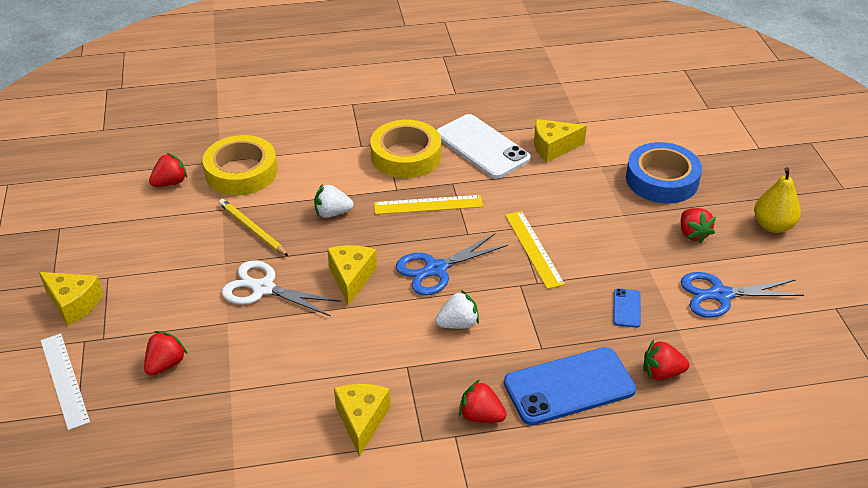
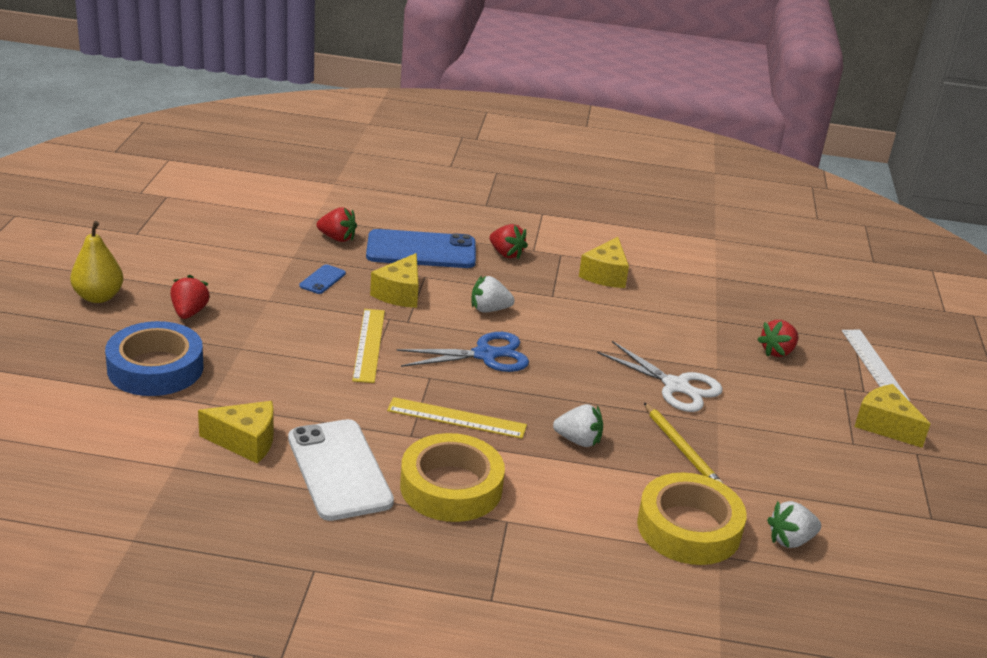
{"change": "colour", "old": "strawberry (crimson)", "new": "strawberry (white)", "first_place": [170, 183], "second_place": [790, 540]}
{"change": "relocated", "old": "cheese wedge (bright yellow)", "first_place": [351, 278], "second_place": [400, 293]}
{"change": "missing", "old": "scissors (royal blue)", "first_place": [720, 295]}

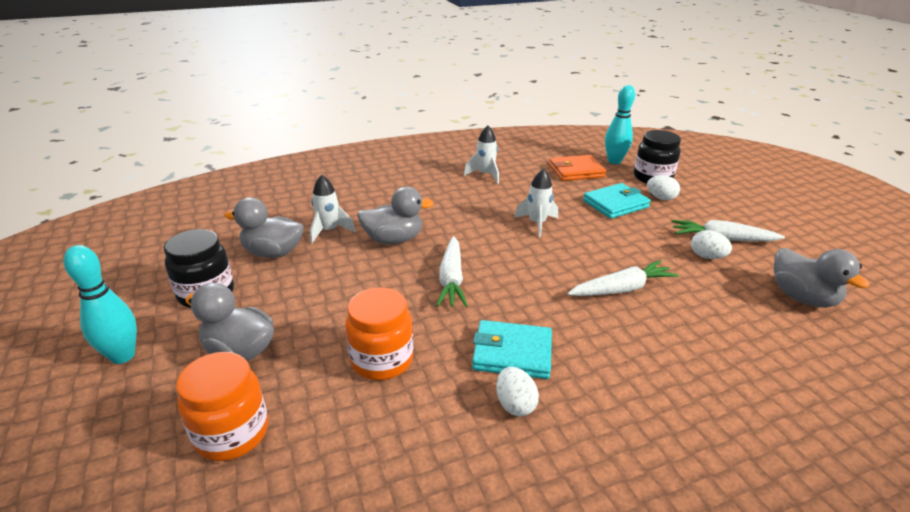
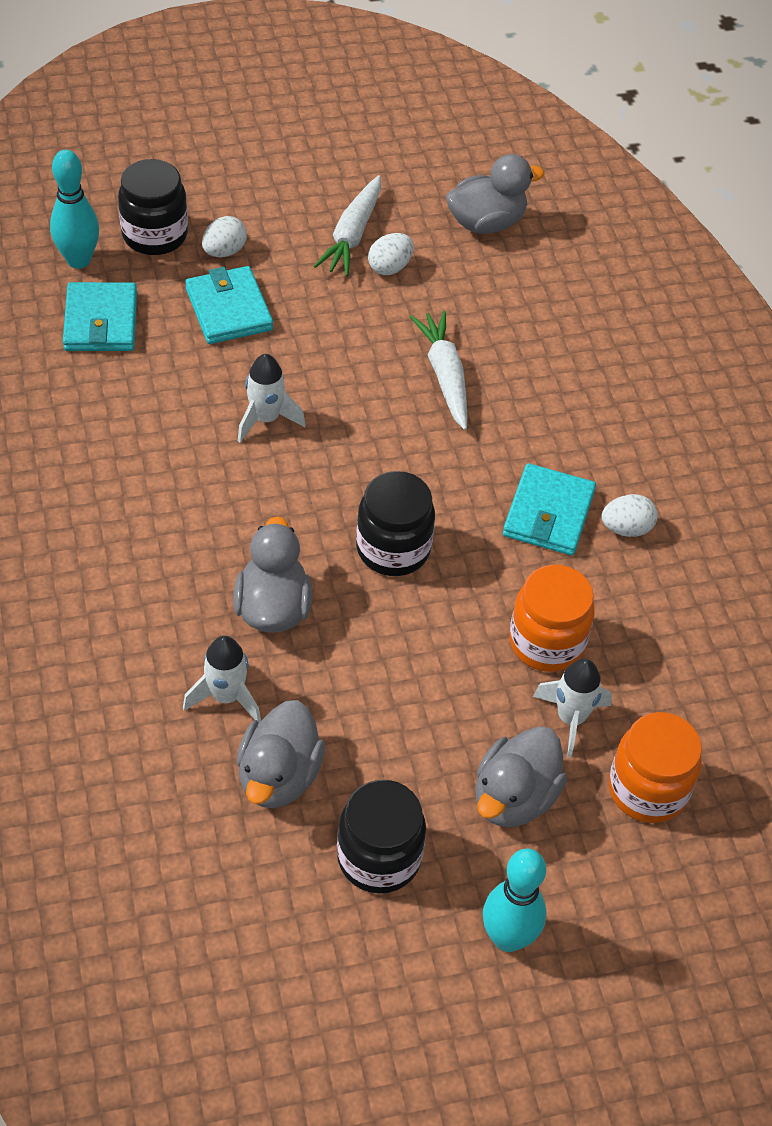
{"change": "exchanged", "old": "toy carrot (white)", "new": "jar (black)", "first_place": [451, 279], "second_place": [393, 549]}
{"change": "relocated", "old": "rocket (white)", "first_place": [485, 175], "second_place": [570, 718]}
{"change": "colour", "old": "wallet (bright orange)", "new": "wallet (turquoise)", "first_place": [576, 171], "second_place": [101, 321]}

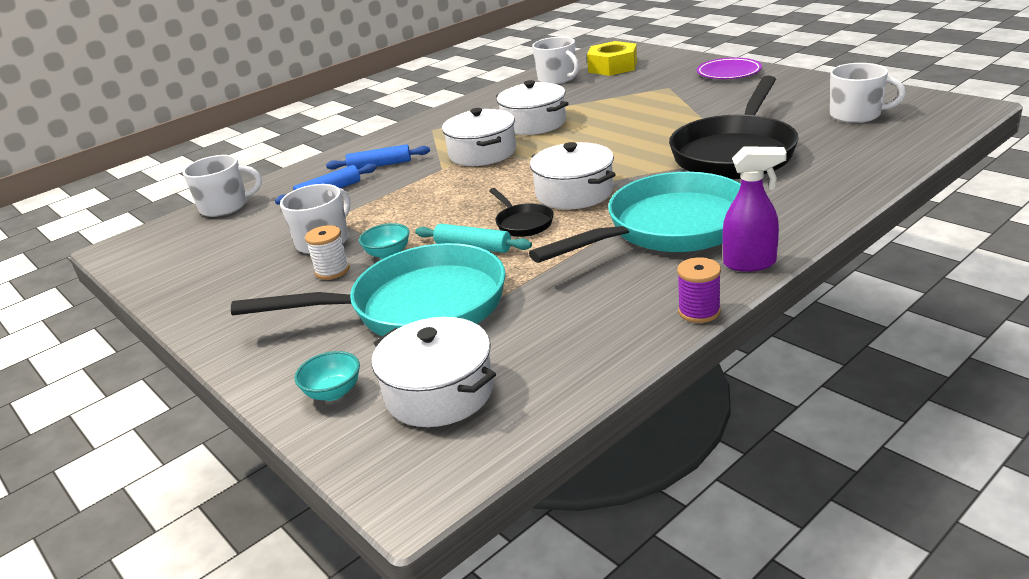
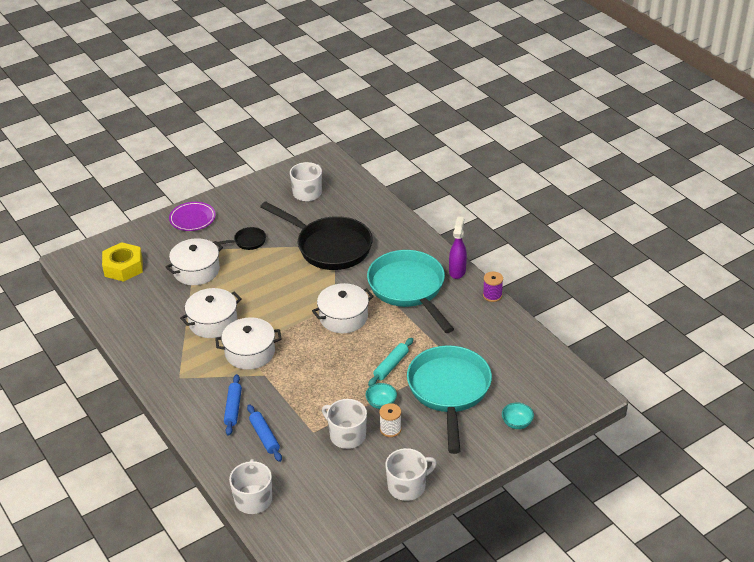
{"change": "relocated", "old": "stockpot (white)", "first_place": [439, 392], "second_place": [196, 271]}
{"change": "relocated", "old": "skillet (black)", "first_place": [522, 223], "second_place": [247, 242]}
{"change": "relocated", "old": "mug (white)", "first_place": [557, 79], "second_place": [407, 486]}

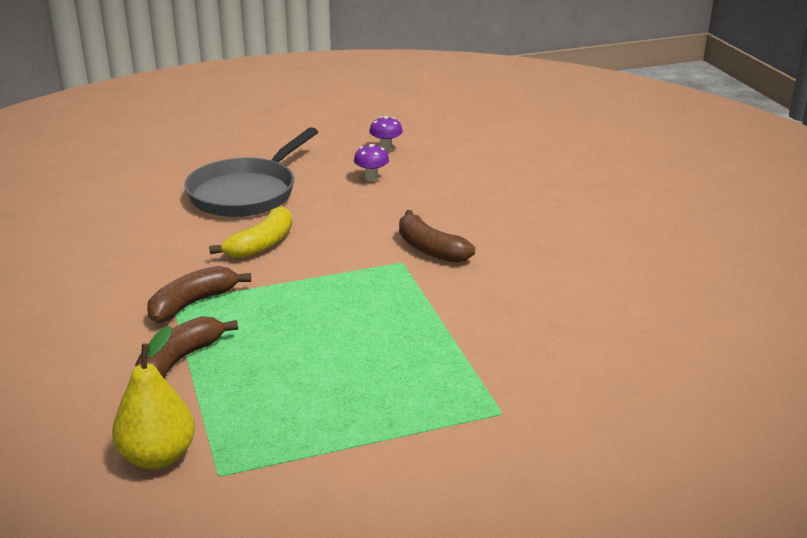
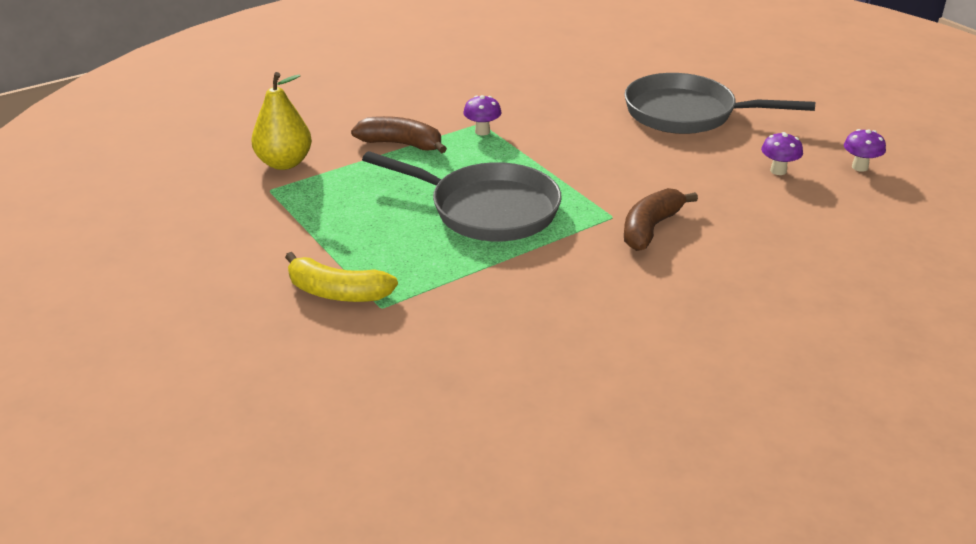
{"change": "exchanged", "old": "banana (brown)", "new": "fungus (violet)", "first_place": [192, 303], "second_place": [482, 131]}
{"change": "relocated", "old": "banana (bright yellow)", "first_place": [261, 244], "second_place": [337, 293]}
{"change": "appeared", "new": "skillet (ash-grey)", "second_place": [487, 210]}

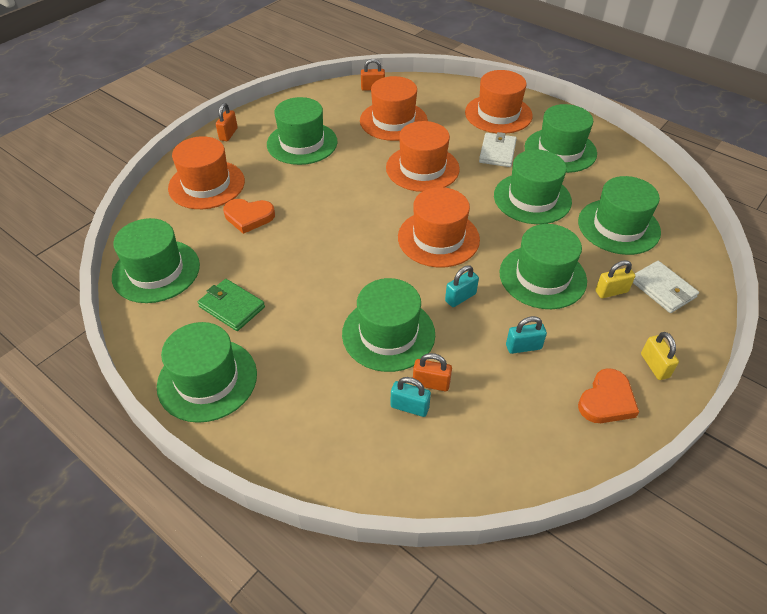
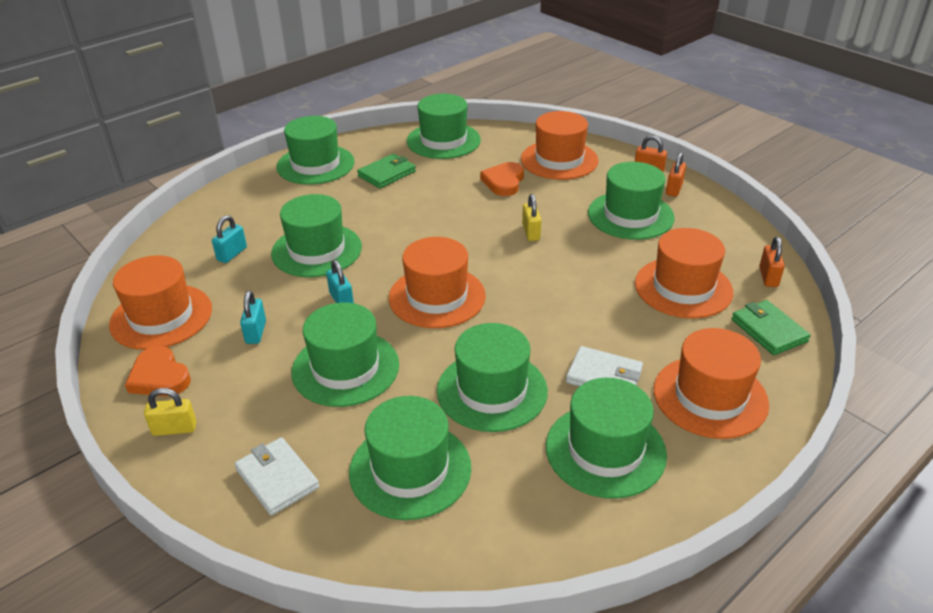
{"change": "relocated", "old": "top hat (bright orange)", "first_place": [422, 168], "second_place": [161, 317]}
{"change": "relocated", "old": "padlock (bright orange)", "first_place": [431, 383], "second_place": [674, 189]}
{"change": "relocated", "old": "padlock (bright yellow)", "first_place": [611, 291], "second_place": [531, 232]}
{"change": "spun", "old": "wallet (white)", "first_place": [662, 289], "second_place": [277, 478], "degrees": 75}
{"change": "appeared", "new": "wallet (leaf-green)", "second_place": [768, 330]}

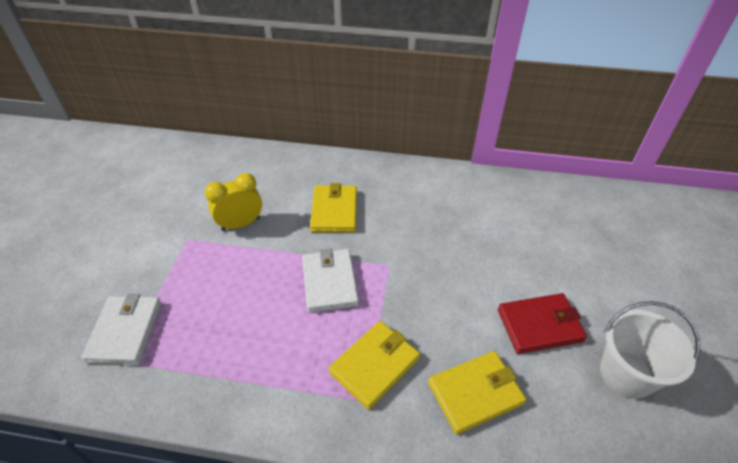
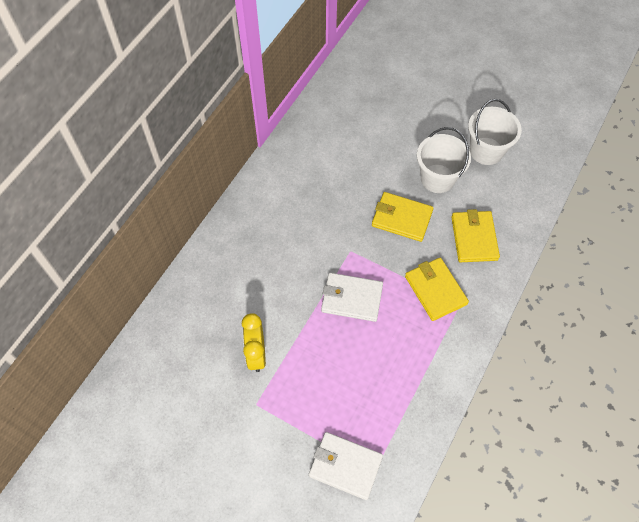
{"change": "relocated", "old": "wallet (bright yellow)", "first_place": [334, 211], "second_place": [401, 218]}
{"change": "exchanged", "old": "wallet (crimson)", "new": "bucket (white)", "first_place": [539, 325], "second_place": [437, 178]}

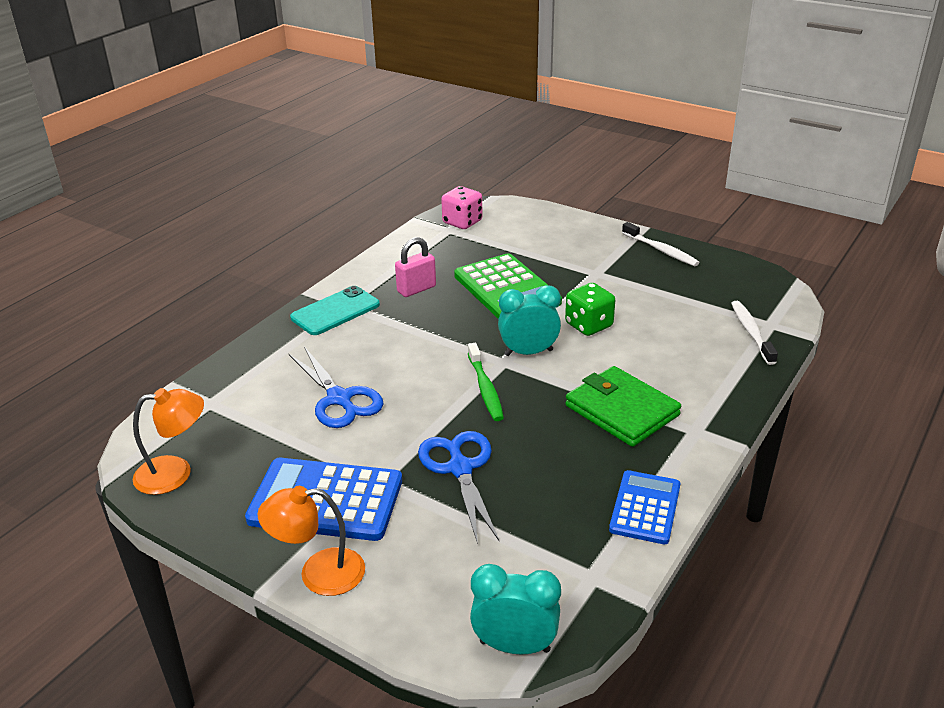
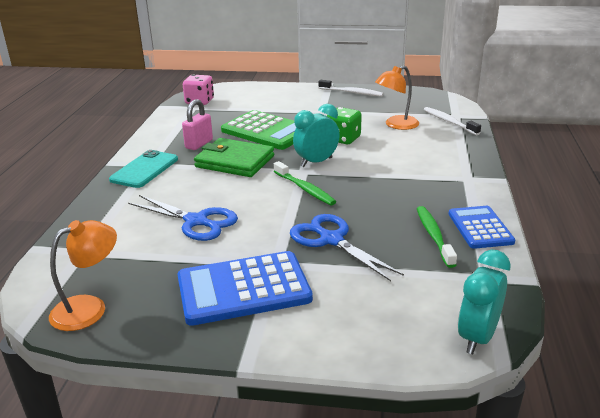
{"change": "relocated", "old": "reading lamp (bright orange)", "first_place": [318, 573], "second_place": [396, 125]}
{"change": "spun", "old": "alarm clock (turquoise)", "first_place": [514, 646], "second_place": [477, 337], "degrees": -45}
{"change": "relocated", "old": "wallet (leaf-green)", "first_place": [621, 410], "second_place": [235, 161]}
{"change": "appeared", "new": "toothbrush (leaf-green)", "second_place": [434, 236]}

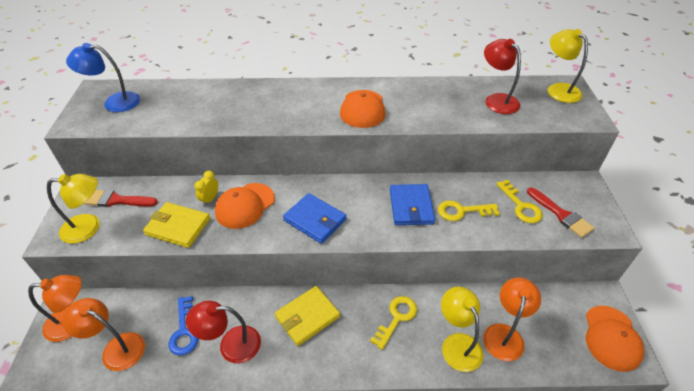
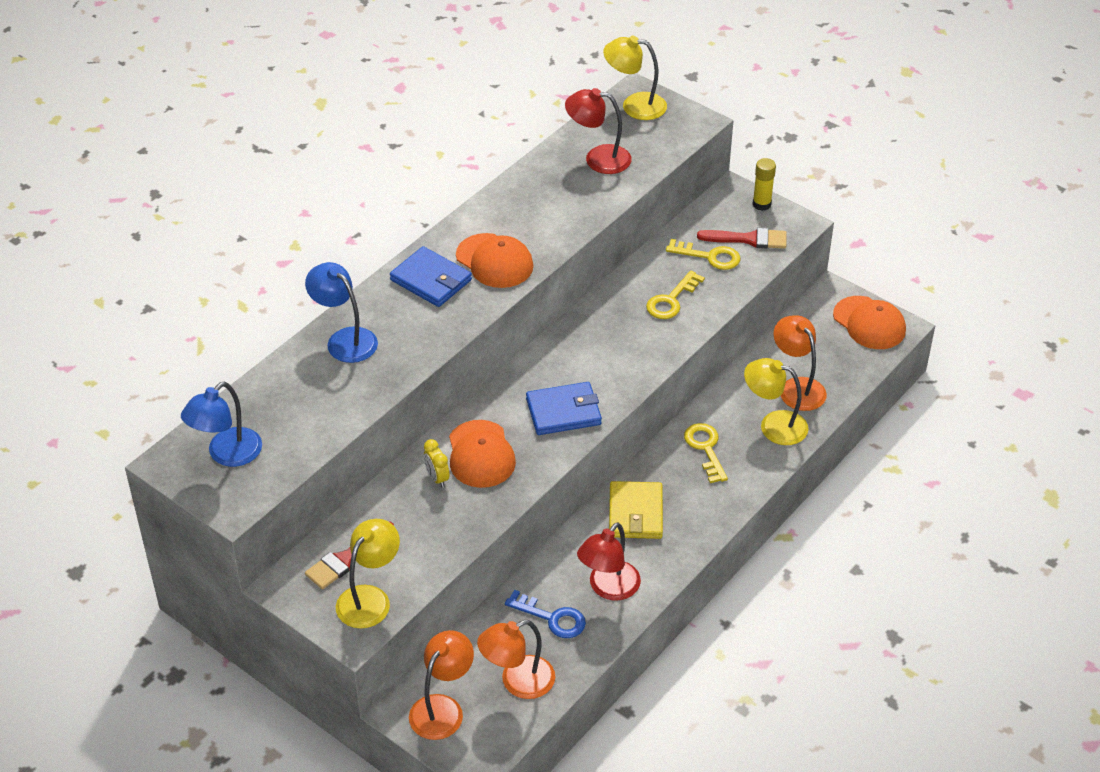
{"change": "missing", "old": "wallet (bright yellow)", "first_place": [178, 227]}
{"change": "relocated", "old": "wallet (royal blue)", "first_place": [411, 207], "second_place": [431, 280]}
{"change": "appeared", "new": "reading lamp (royal blue)", "second_place": [345, 339]}
{"change": "appeared", "new": "stick of glue (bright yellow)", "second_place": [761, 204]}

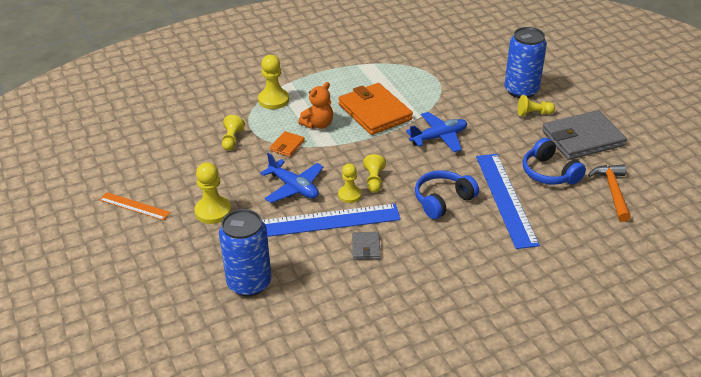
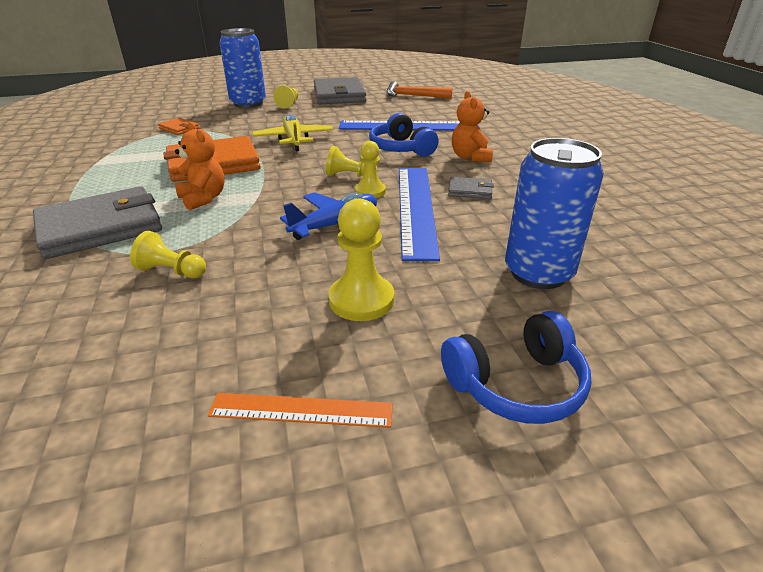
{"change": "spun", "old": "ruler (bright orange)", "first_place": [134, 206], "second_place": [301, 410], "degrees": 60}
{"change": "exchanged", "old": "game pawn (bright yellow)", "new": "wallet (ash-grey)", "first_place": [273, 100], "second_place": [101, 227]}
{"change": "relocated", "old": "wallet (bright orange)", "first_place": [287, 145], "second_place": [179, 128]}
{"change": "colour", "old": "toy plane (royal blue)", "new": "toy plane (bright yellow)", "first_place": [439, 137], "second_place": [294, 140]}
{"change": "relocated", "old": "over-ear headphones (royal blue)", "first_place": [549, 173], "second_place": [516, 384]}
{"change": "appeared", "new": "teddy (bright orange)", "second_place": [470, 157]}

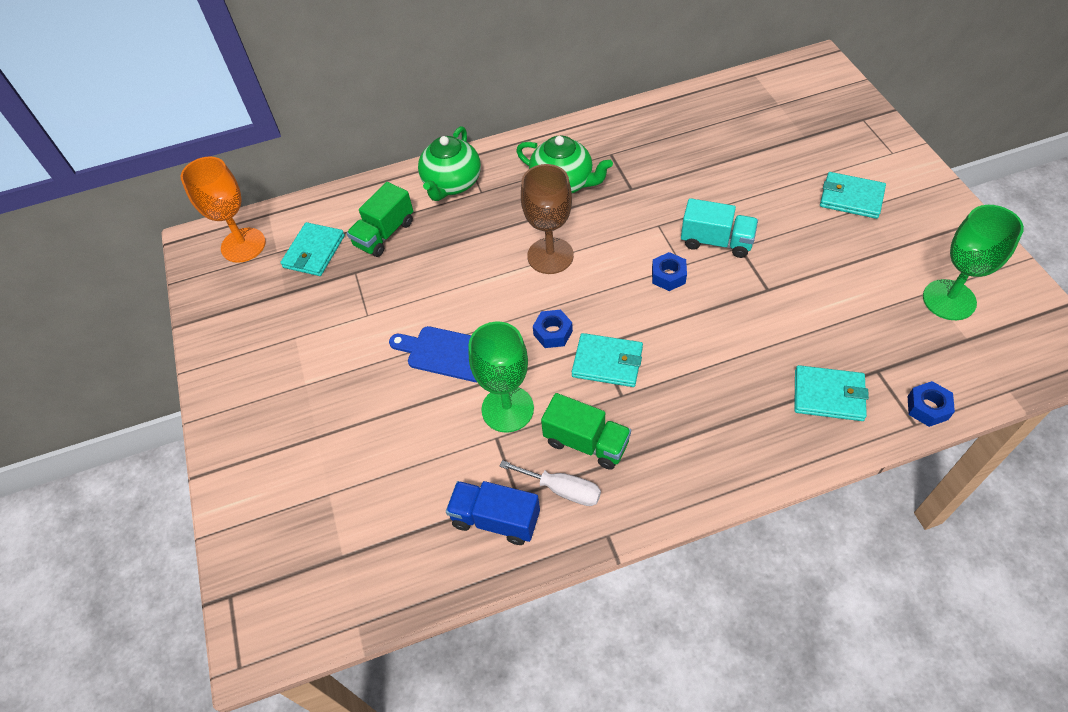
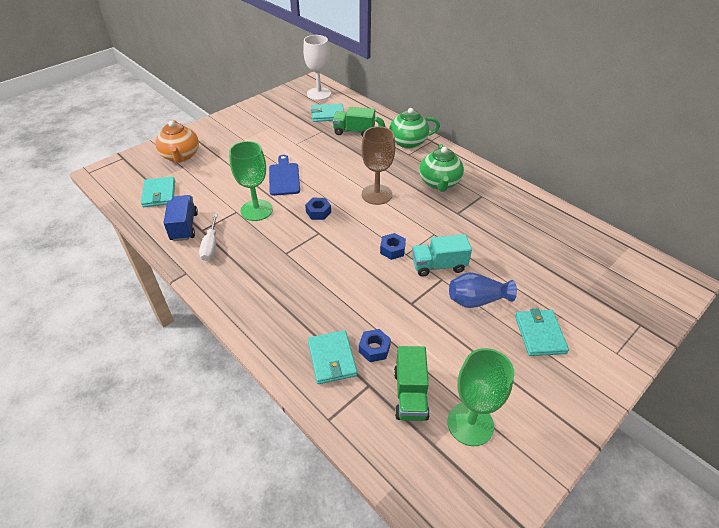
{"change": "colour", "old": "wine glass (bright orange)", "new": "wine glass (white)", "first_place": [243, 245], "second_place": [319, 94]}
{"change": "relocated", "old": "lorry (leaf-green)", "first_place": [586, 442], "second_place": [410, 394]}
{"change": "relocated", "old": "wallet (turquoise)", "first_place": [607, 362], "second_place": [159, 194]}
{"change": "spun", "old": "lorry (turquoise)", "first_place": [716, 241], "second_place": [438, 266], "degrees": 90}
{"change": "relocated", "old": "nut (royal blue)", "first_place": [927, 408], "second_place": [374, 349]}
{"change": "appeared", "new": "teapot (bright orange)", "second_place": [181, 156]}
{"change": "appeared", "new": "vase (royal blue)", "second_place": [477, 300]}

